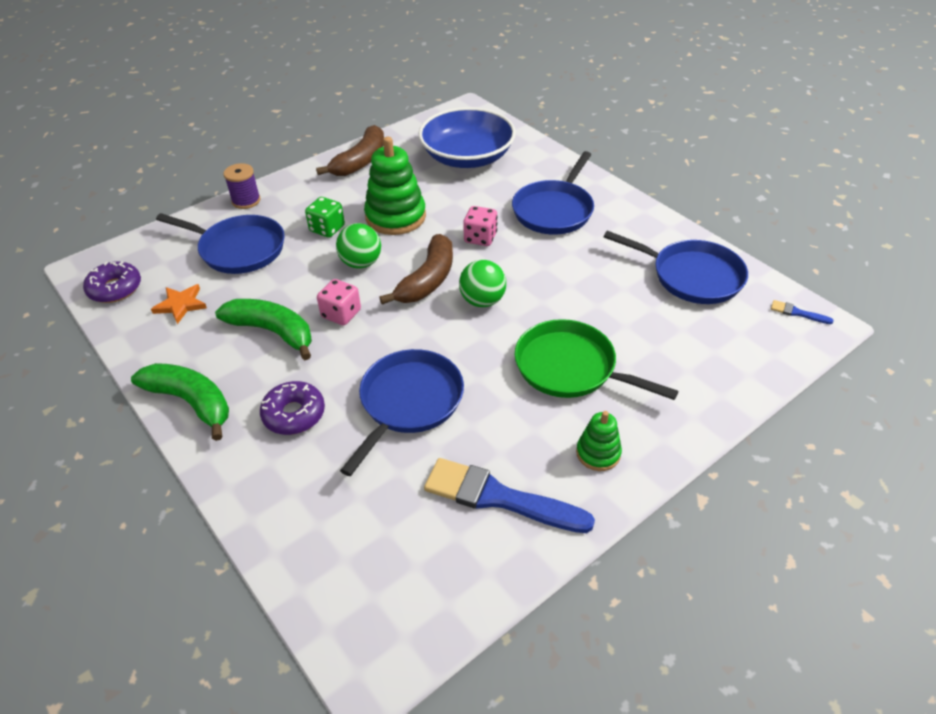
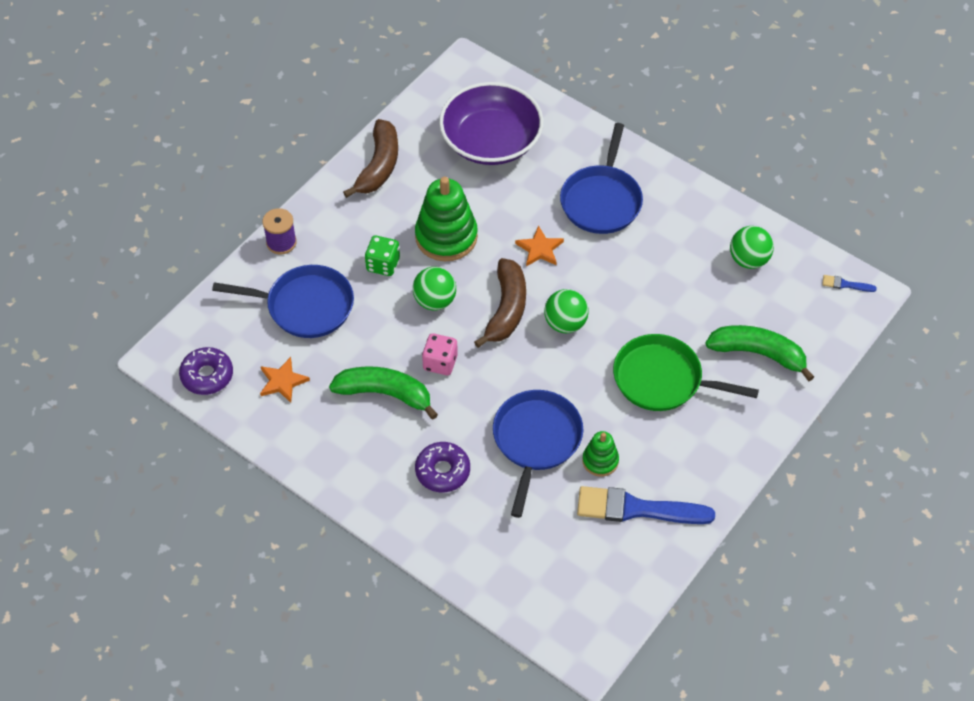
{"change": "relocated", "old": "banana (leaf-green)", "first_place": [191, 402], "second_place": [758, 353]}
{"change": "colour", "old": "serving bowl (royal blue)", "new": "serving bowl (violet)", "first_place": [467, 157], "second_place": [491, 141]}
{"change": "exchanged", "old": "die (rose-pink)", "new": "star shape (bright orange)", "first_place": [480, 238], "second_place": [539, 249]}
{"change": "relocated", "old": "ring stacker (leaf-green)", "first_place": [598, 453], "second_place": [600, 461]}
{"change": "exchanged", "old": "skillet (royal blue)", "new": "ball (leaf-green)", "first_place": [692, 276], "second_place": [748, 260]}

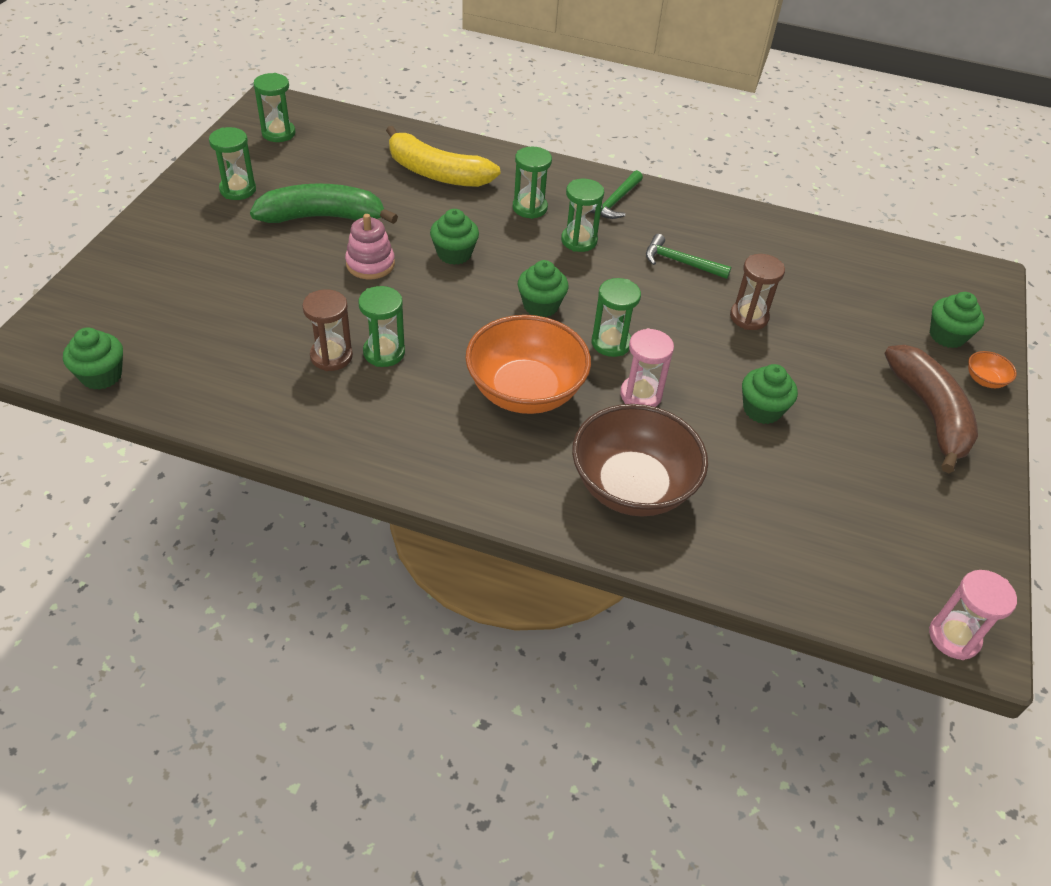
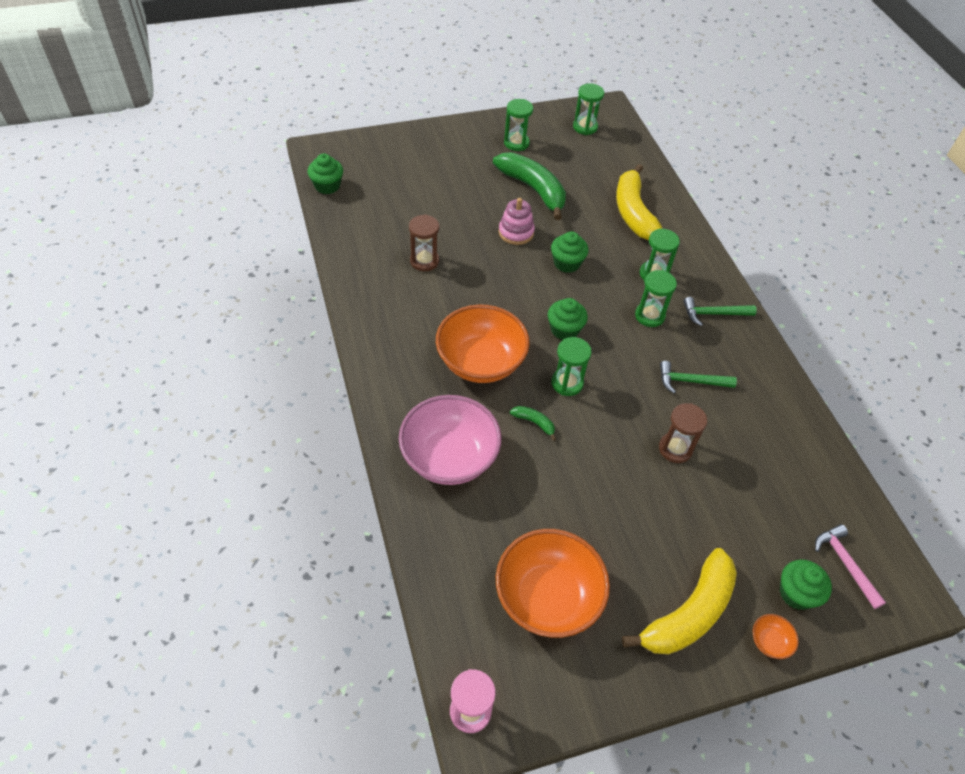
{"change": "missing", "old": "hourglass (leaf-green)", "first_place": [384, 353]}
{"change": "colour", "old": "serving bowl (brown)", "new": "serving bowl (rose-pink)", "first_place": [632, 486], "second_place": [449, 457]}
{"change": "exchanged", "old": "hourglass (rose-pink)", "new": "banana (leaf-green)", "first_place": [640, 395], "second_place": [534, 422]}
{"change": "spun", "old": "carpenter's hammer (leaf-green)", "first_place": [680, 262], "second_place": [690, 381], "degrees": -75}
{"change": "missing", "old": "muffin (leaf-green)", "first_place": [762, 410]}
{"change": "colour", "old": "banana (brown)", "new": "banana (bright yellow)", "first_place": [930, 413], "second_place": [689, 613]}
{"change": "appeared", "new": "serving bowl (bright orange)", "second_place": [547, 597]}
{"change": "appeared", "new": "carpenter's hammer (rose-pink)", "second_place": [845, 564]}

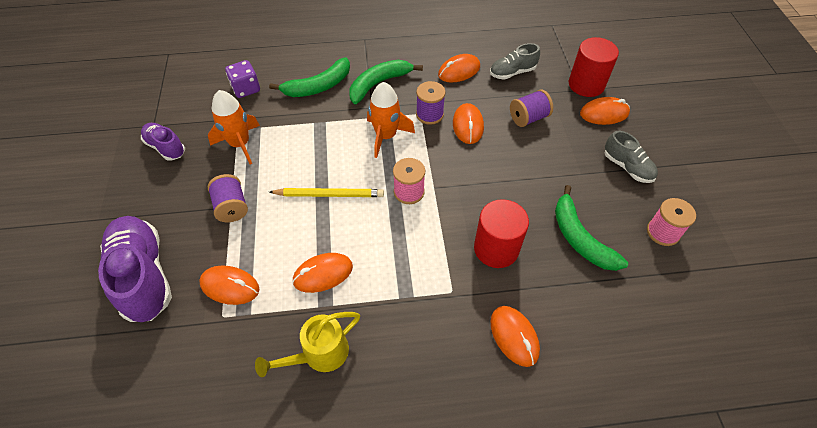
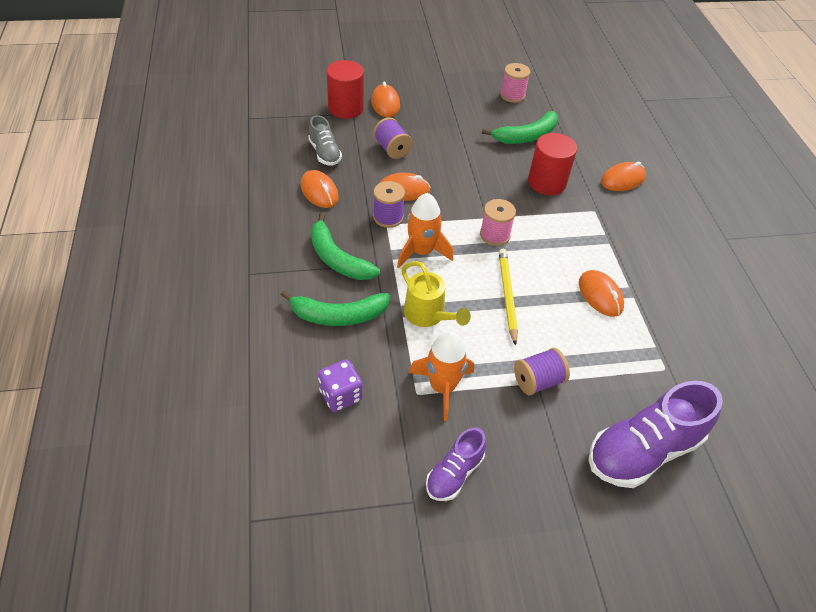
{"change": "missing", "old": "mouse (bright orange)", "first_place": [230, 286]}
{"change": "relocated", "old": "watering pot (bright yellow)", "first_place": [319, 354], "second_place": [428, 315]}
{"change": "spun", "old": "banana (leaf-green)", "first_place": [318, 86], "second_place": [339, 315], "degrees": 120}
{"change": "missing", "old": "sneaker (ash-grey)", "first_place": [627, 167]}

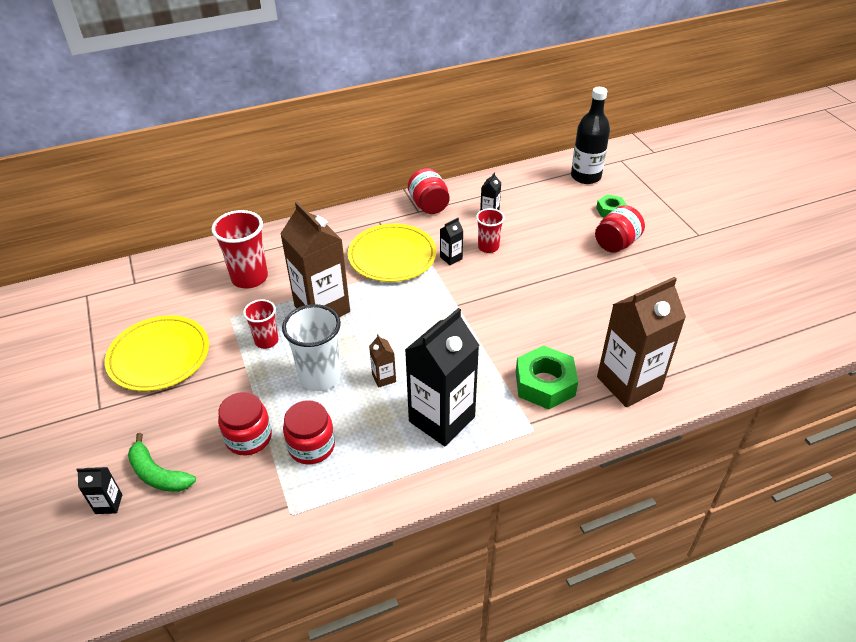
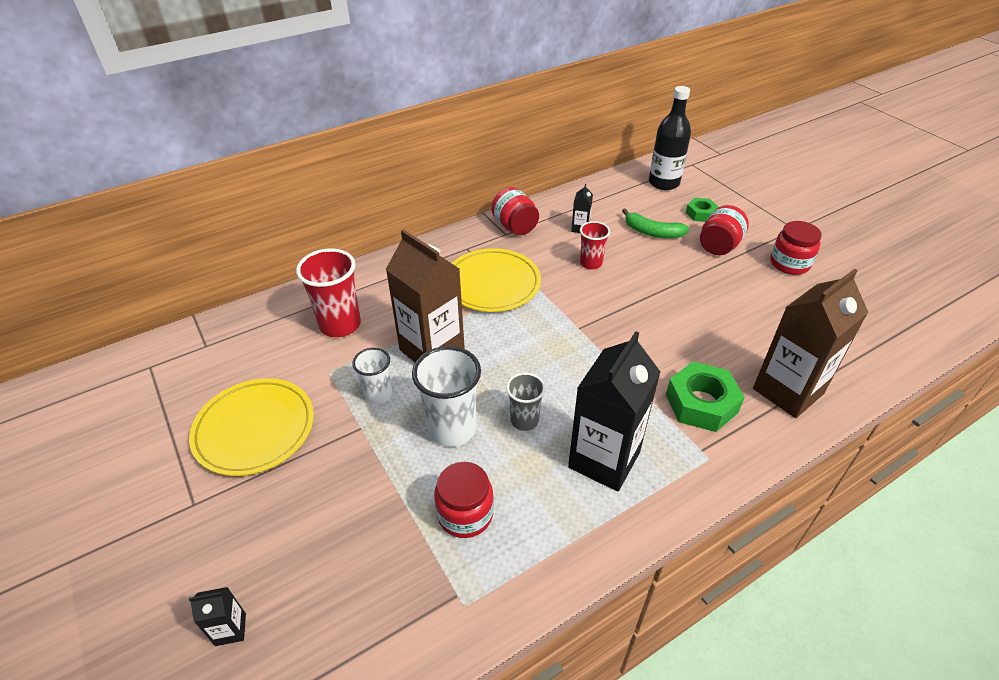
{"change": "relocated", "old": "banana (leaf-green)", "first_place": [158, 474], "second_place": [652, 232]}
{"change": "relocated", "old": "jar (crimson)", "first_place": [248, 437], "second_place": [789, 264]}
{"change": "colour", "old": "tumbler (crimson)", "new": "tumbler (white)", "first_place": [266, 341], "second_place": [378, 394]}
{"change": "exchanged", "old": "carton (brown)", "new": "tumbler (ash-grey)", "first_place": [384, 378], "second_place": [524, 420]}
{"change": "missing", "old": "carton (black)", "first_place": [451, 258]}

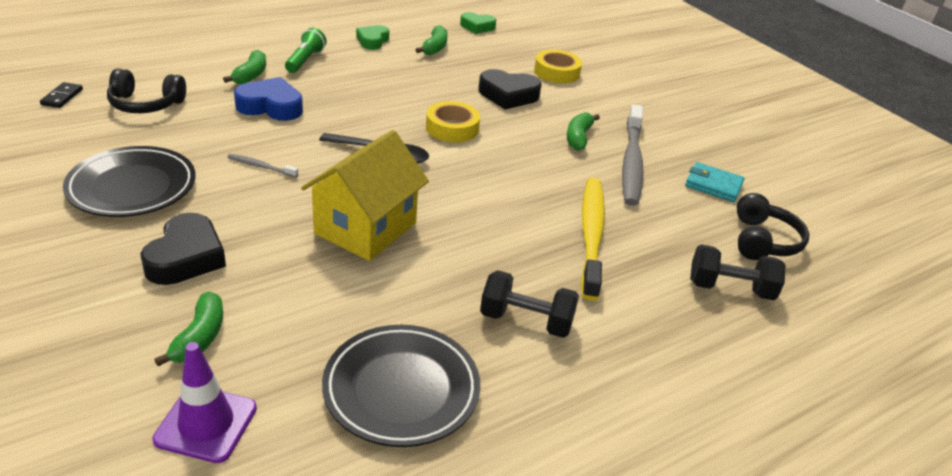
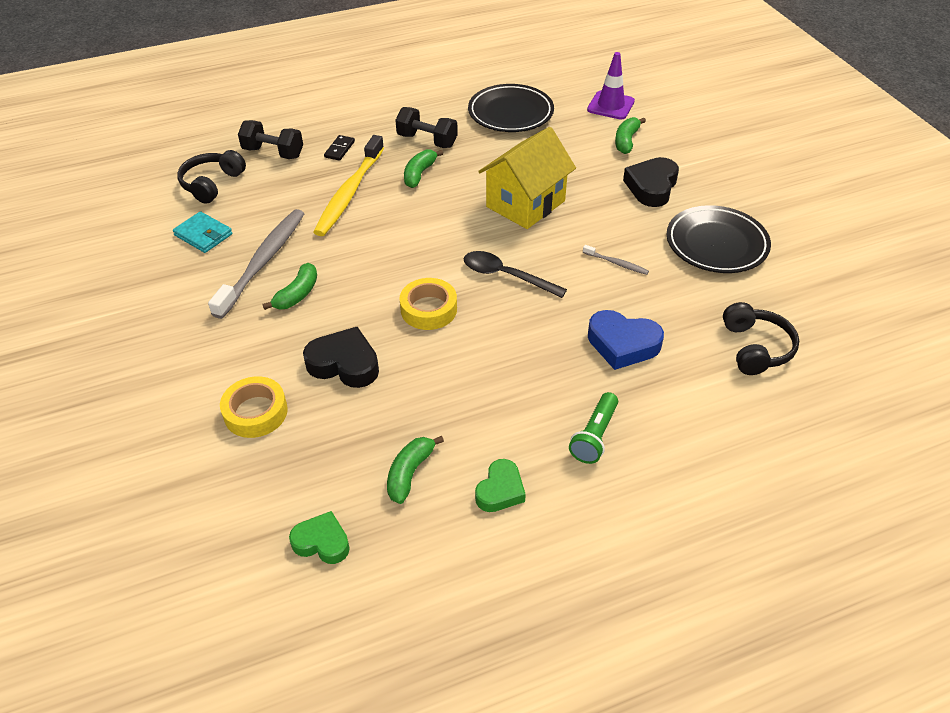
{"change": "relocated", "old": "domino piece (black)", "first_place": [62, 97], "second_place": [339, 149]}
{"change": "spun", "old": "over-ear headphones (black)", "first_place": [146, 104], "second_place": [755, 348], "degrees": 75}
{"change": "relocated", "old": "banana (leaf-green)", "first_place": [251, 75], "second_place": [419, 174]}

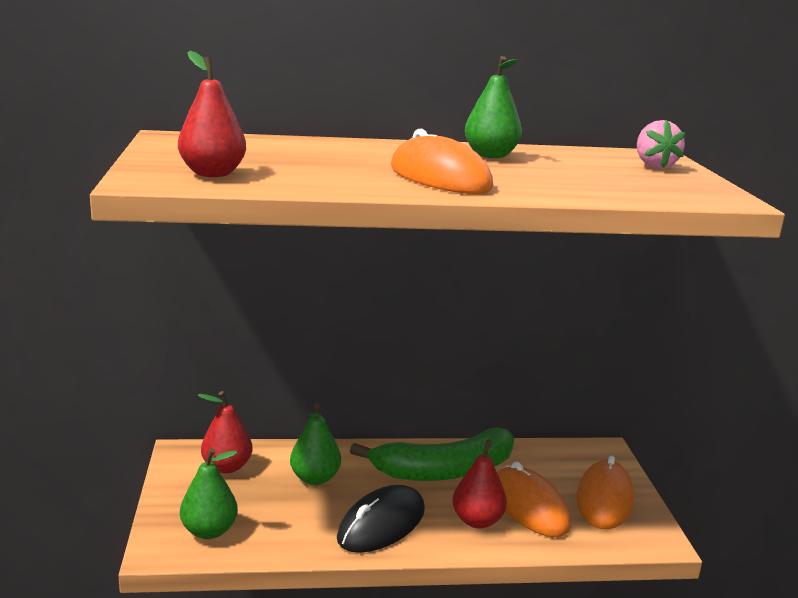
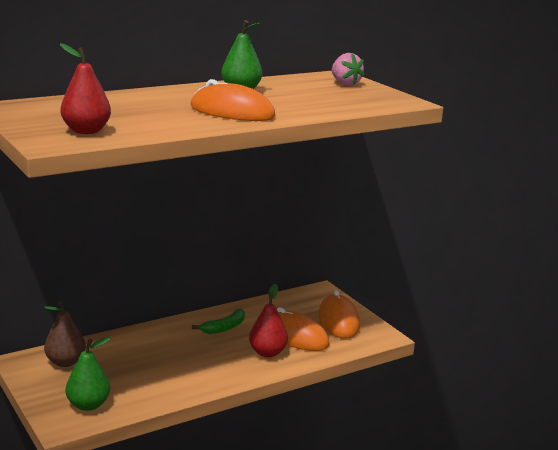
{"change": "colour", "old": "pear (crimson)", "new": "pear (brown)", "first_place": [227, 467], "second_place": [65, 362]}
{"change": "missing", "old": "pear (leaf-green)", "first_place": [315, 478]}
{"change": "missing", "old": "mouse (black)", "first_place": [381, 524]}
{"change": "size", "old": "banana (leaf-green)", "first_place": [444, 470], "second_place": [224, 327], "factor": 0.49}

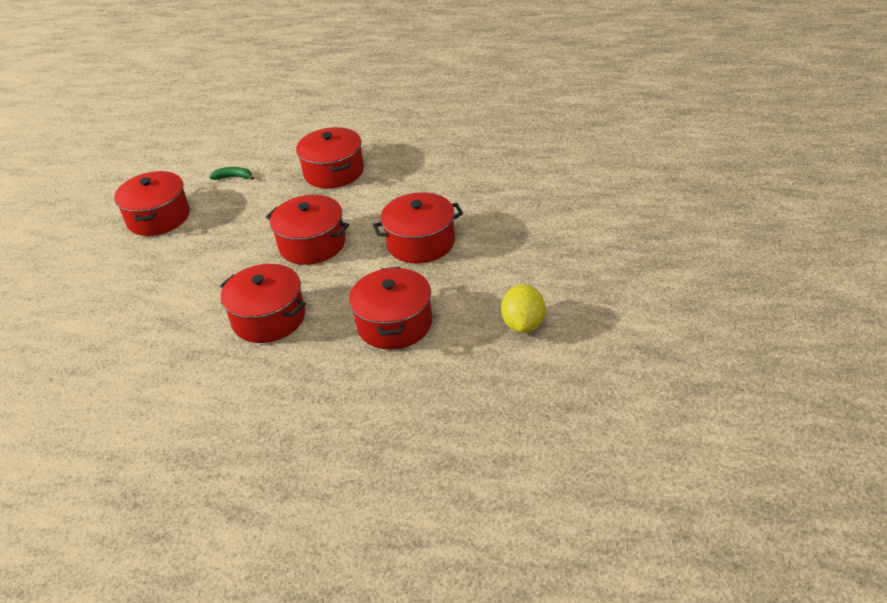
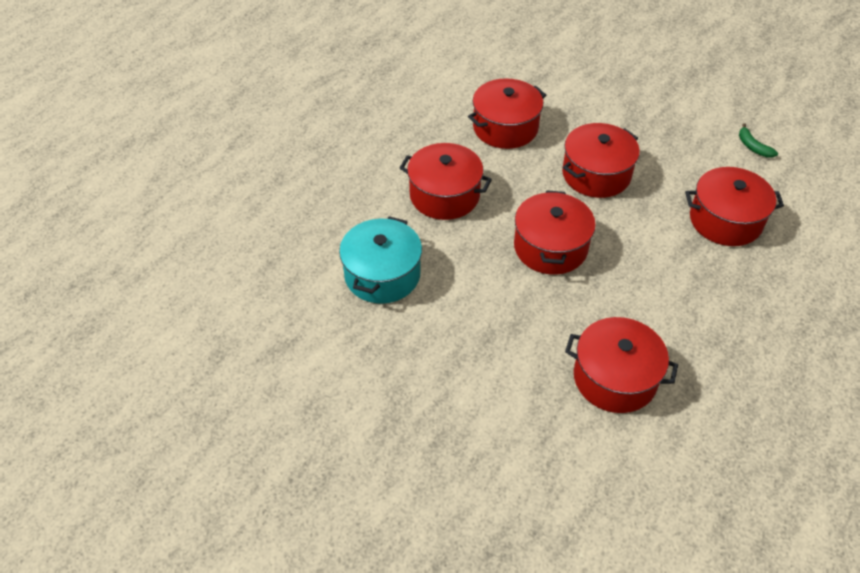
{"change": "relocated", "old": "stockpot (crimson)", "first_place": [158, 217], "second_place": [614, 378]}
{"change": "spun", "old": "banana (leaf-green)", "first_place": [233, 177], "second_place": [753, 147], "degrees": 120}
{"change": "exchanged", "old": "toy lemon (bright yellow)", "new": "stockpot (turquoise)", "first_place": [523, 324], "second_place": [382, 275]}

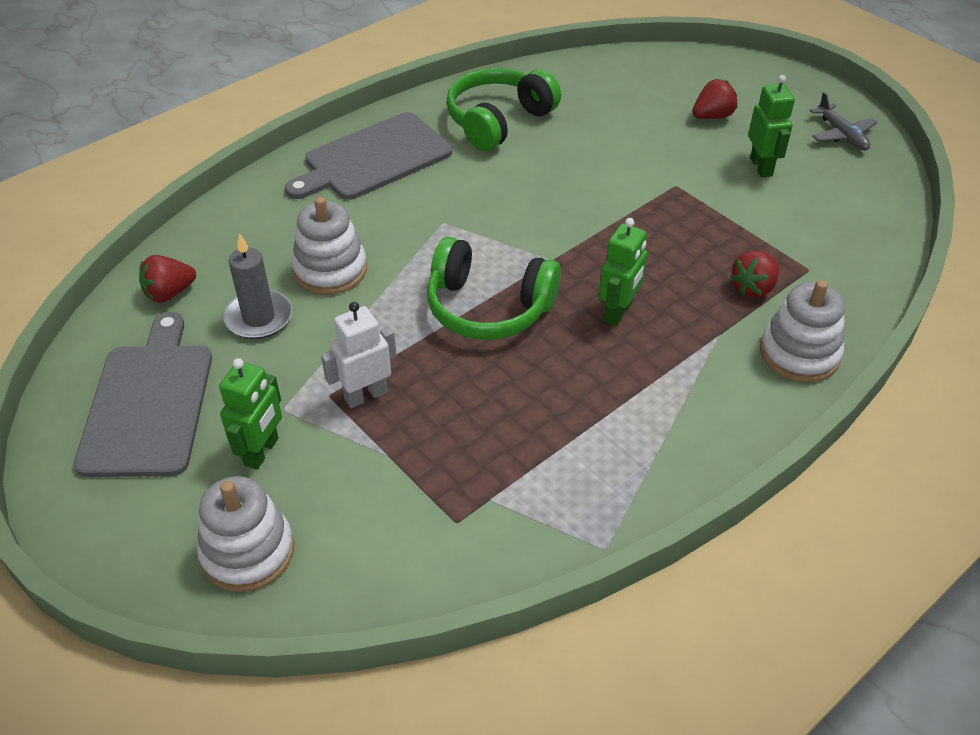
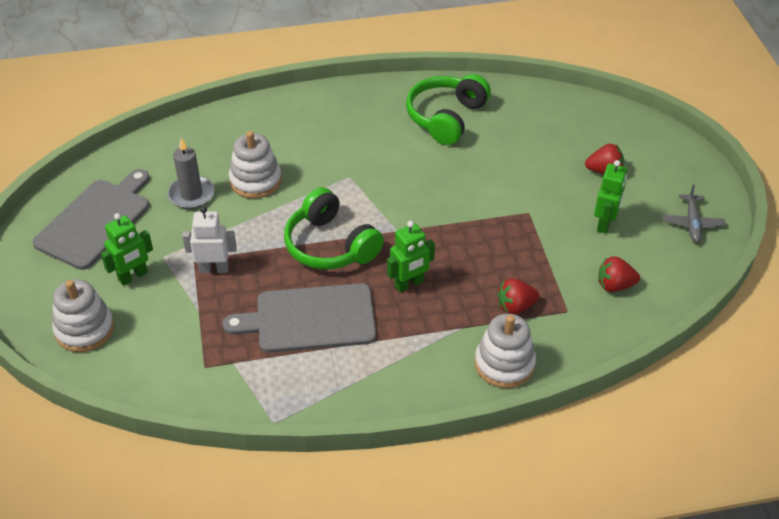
{"change": "relocated", "old": "strawberry (crimson)", "first_place": [169, 293], "second_place": [615, 285]}
{"change": "relocated", "old": "bread board (ash-grey)", "first_place": [373, 159], "second_place": [310, 319]}
{"change": "spun", "old": "over-ear headphones (leaf-green)", "first_place": [499, 121], "second_place": [446, 117], "degrees": -45}

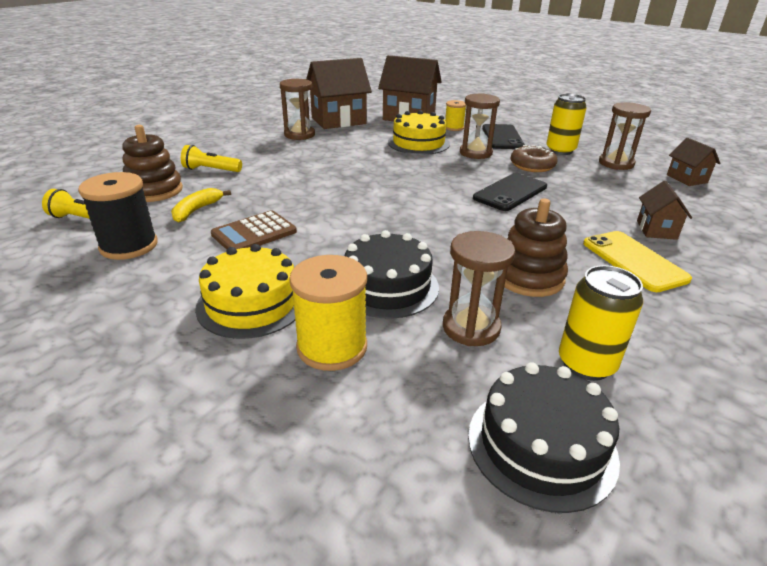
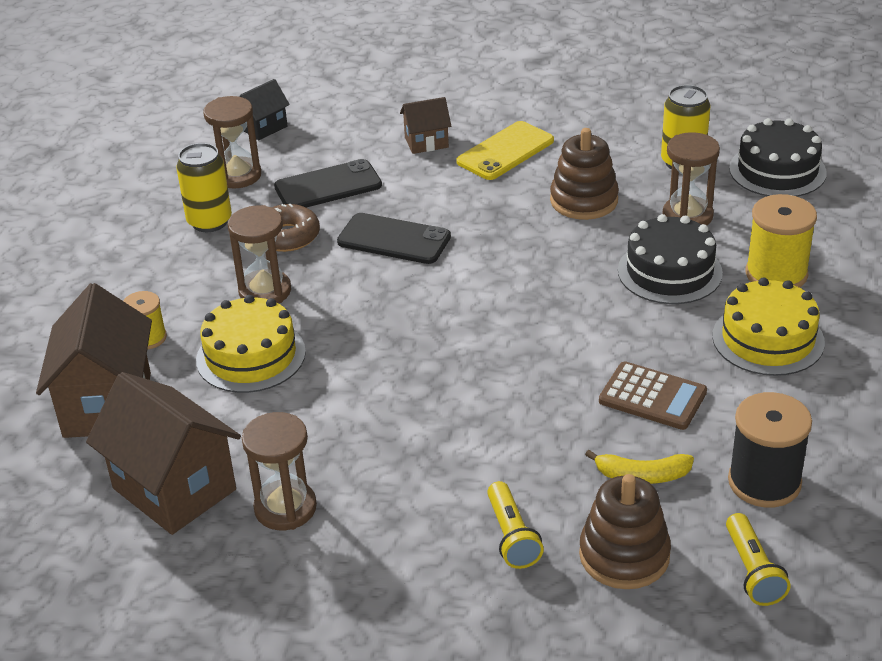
{"change": "relocated", "old": "smartphone (black)", "first_place": [502, 137], "second_place": [328, 186]}
{"change": "colour", "old": "toy house (brown)", "new": "toy house (black)", "first_place": [686, 179], "second_place": [263, 128]}

